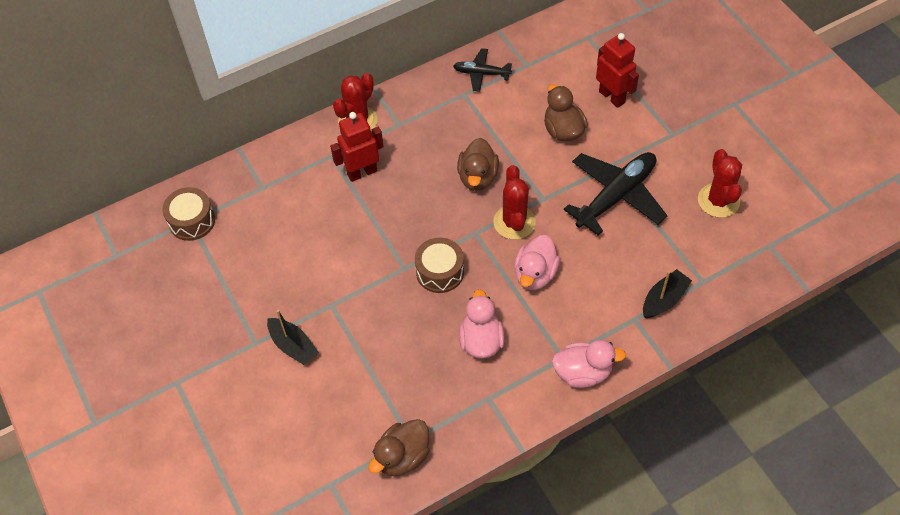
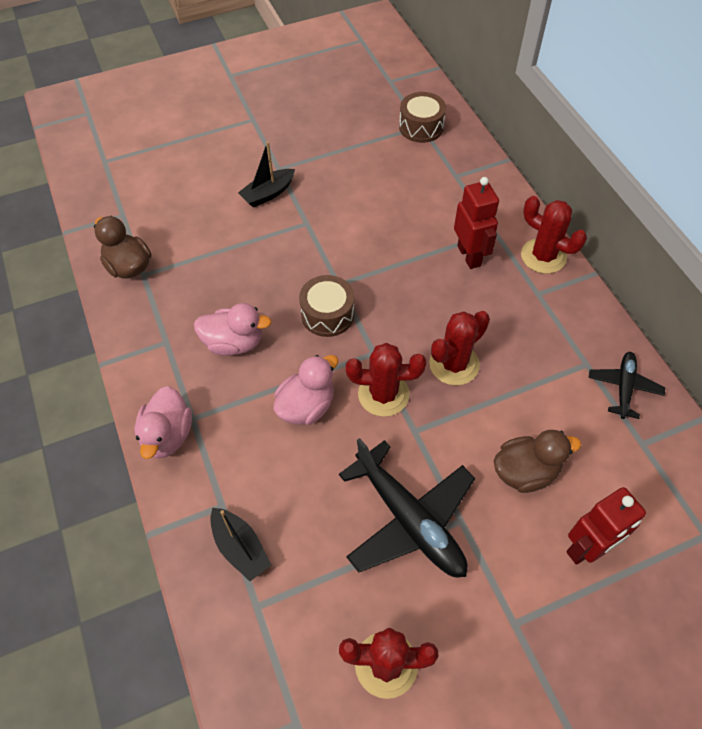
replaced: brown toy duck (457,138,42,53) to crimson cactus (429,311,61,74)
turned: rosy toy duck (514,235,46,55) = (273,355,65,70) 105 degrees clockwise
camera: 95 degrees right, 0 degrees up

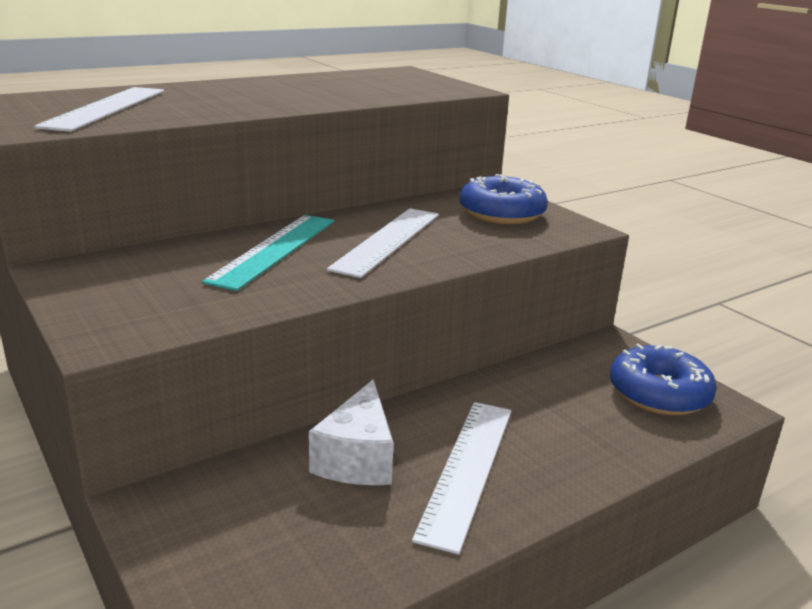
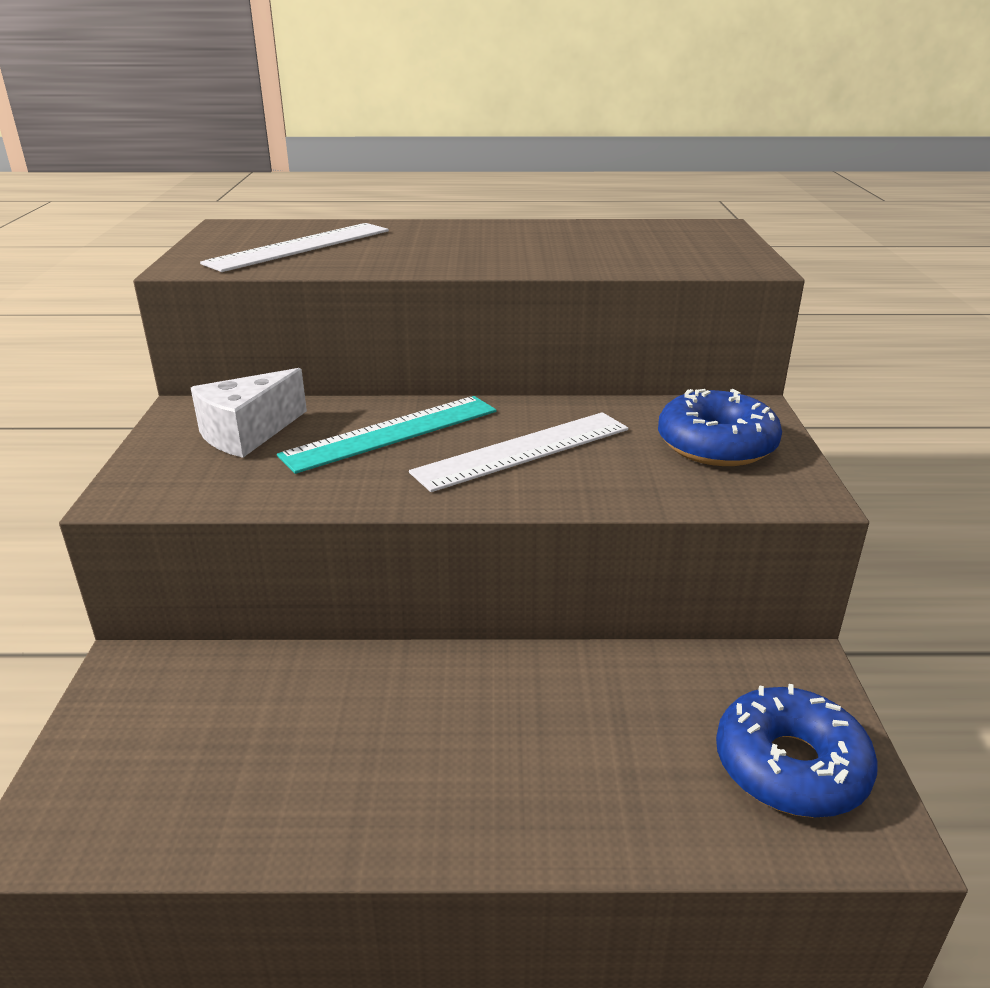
removed: white straightedge (412,402,99,153)
moved: white piece of cheese (309,379,85,106) to (191,368,116,90)
camera: 35 degrees right, 5 degrees up

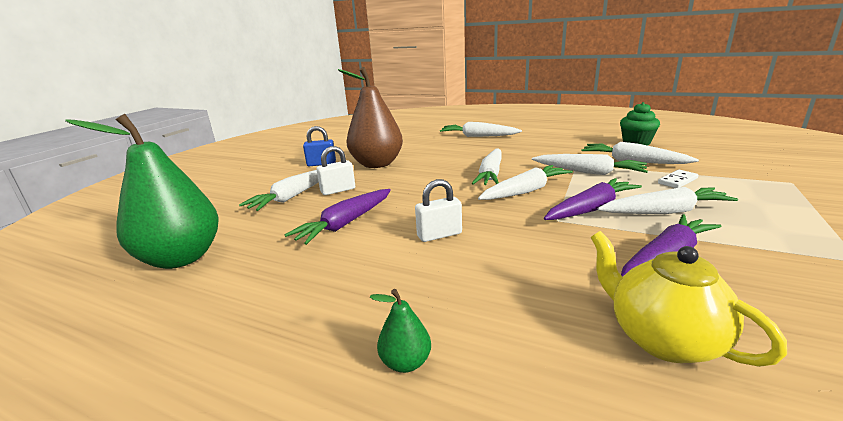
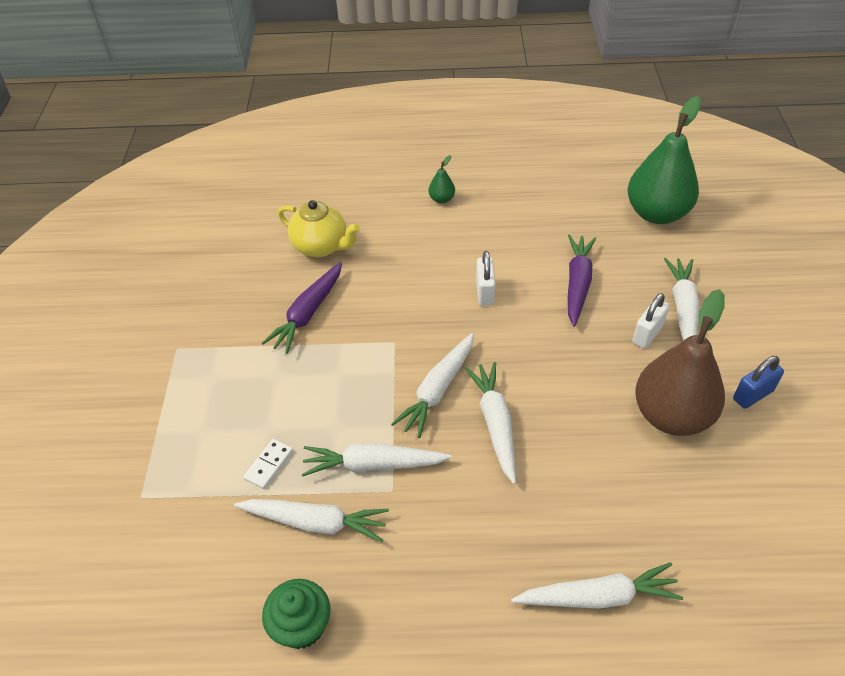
removed: purple carrot (544,178,98,42); white carrot (598,187,140,27)
turned: white small lock (415,179,47,63) = (476,251,20,55) 45 degrees counterclockwise
camera: 155 degrees right, 25 degrees up

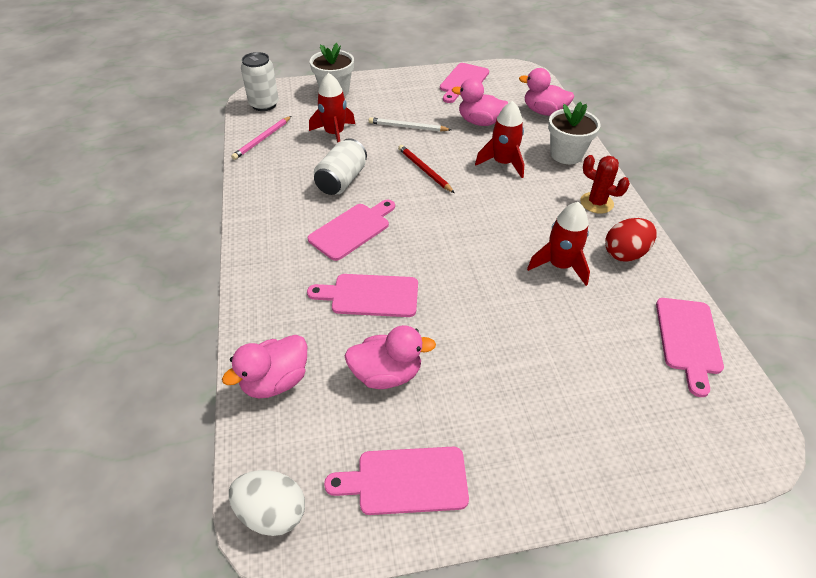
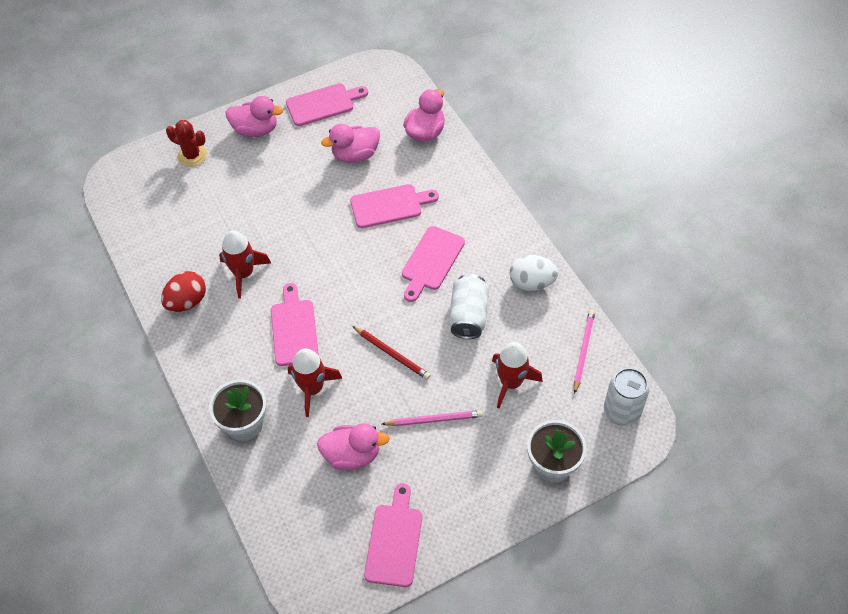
moved: rosy toy duck (519,68,55,48) to (226,96,57,41); crimson cactus (580,155,50,59) to (166,120,41,47); rosy cutting board (656,298,68,99) to (271,283,48,83); white egg (229,470,76,66) to (509,255,49,36)
recoloured: white wooden pencil (369,117,82,15) to rosy wooden pencil (382,410,101,16)
camera: 165 degrees right, 10 degrees up

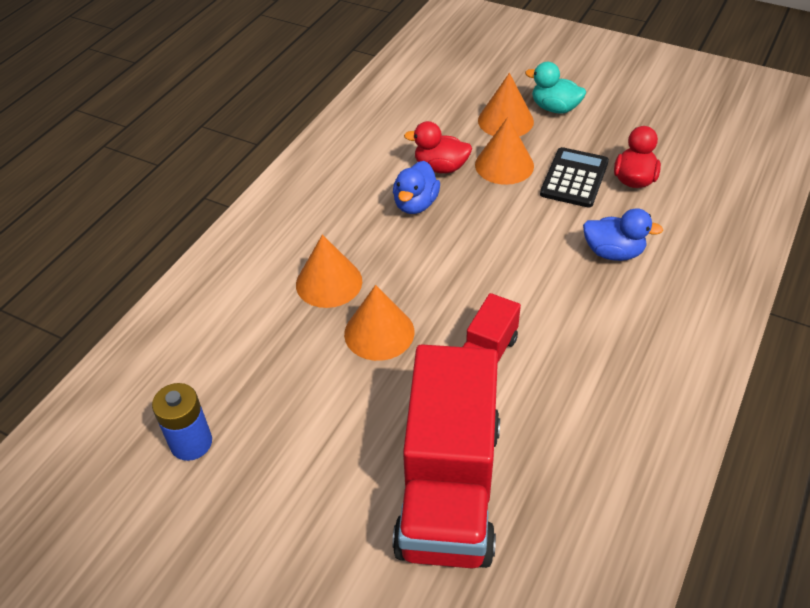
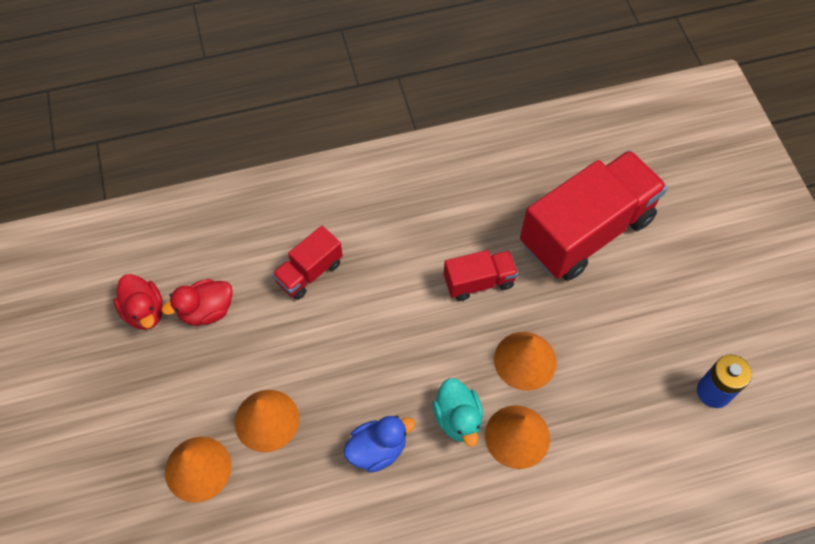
removed: ebony adding machine (540,147,69,61)
moved: teal toy duck (525,62,61,52) to (433,378,50,69); crimson toy duck (404,121,68,52) to (113,274,50,56)
replaced: cobalt toy duck (583,208,80,53) to crimson truck (272,226,71,74)
camera: 135 degrees left, 15 degrees up

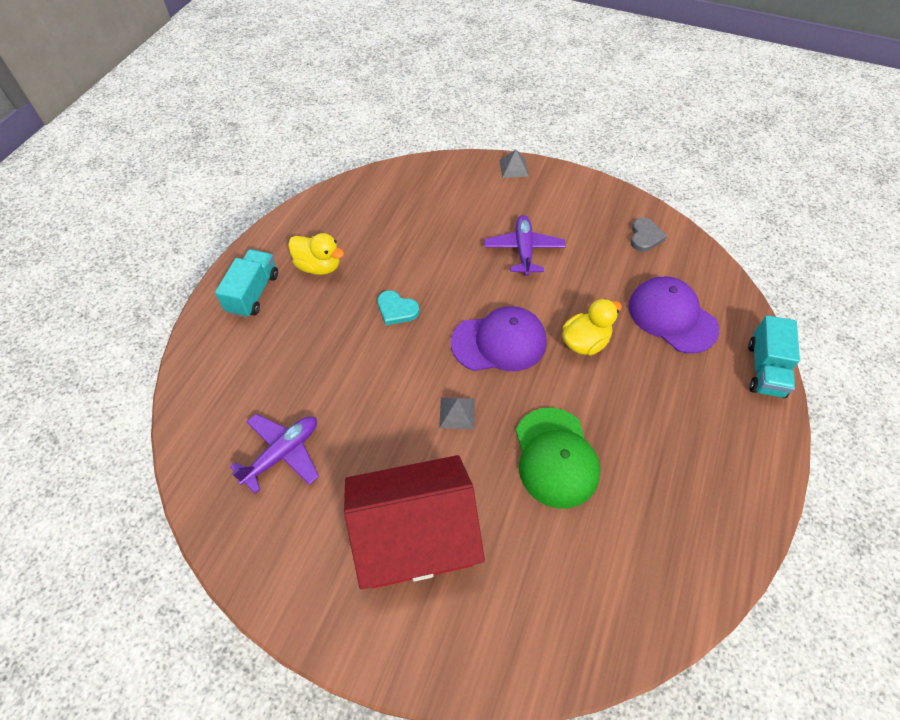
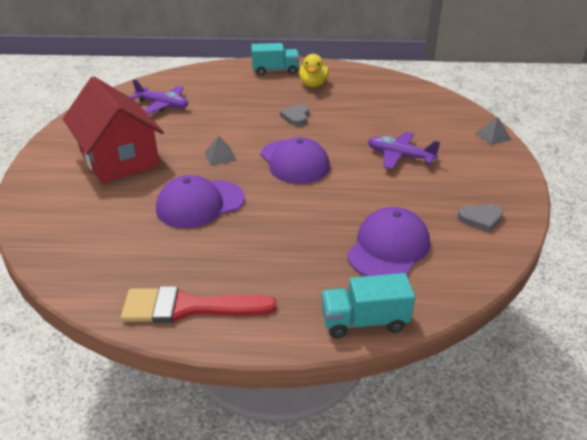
removed: bright yellow toy duck (562,299,60,56)
added: crimson paint brush (121,286,156,37)
recoloured: teal love heart (378,290,41,35) to grey love heart (280,105,29,21); emerald peaked cap (516,408,84,101) to purple peaked cap (156,175,89,53)
turned: purple toy plane (484,215,81,61) = (368,132,72,37) 135 degrees counterclockwise
camera: 70 degrees right, 20 degrees down

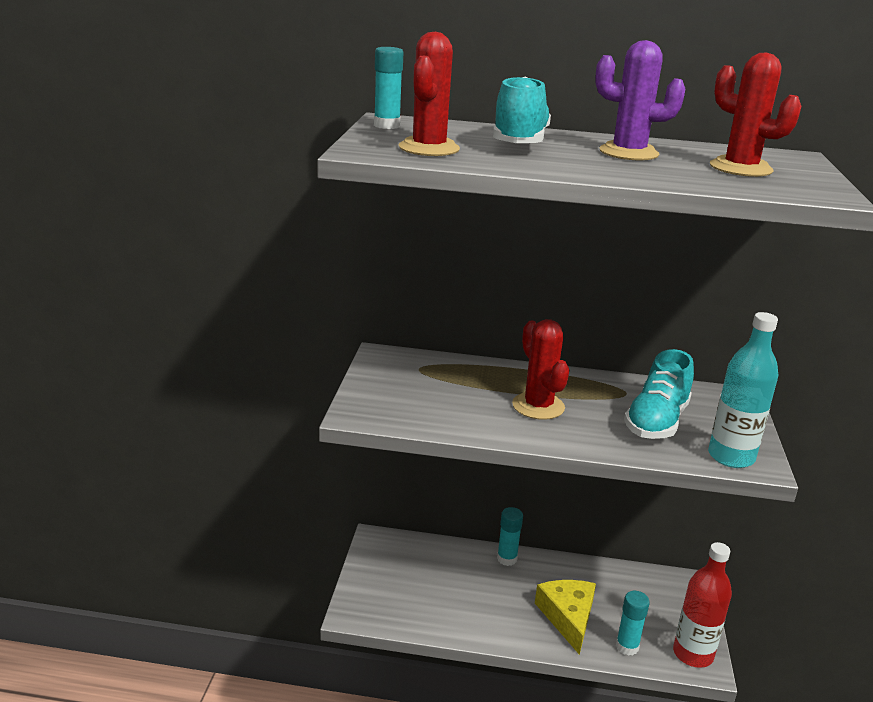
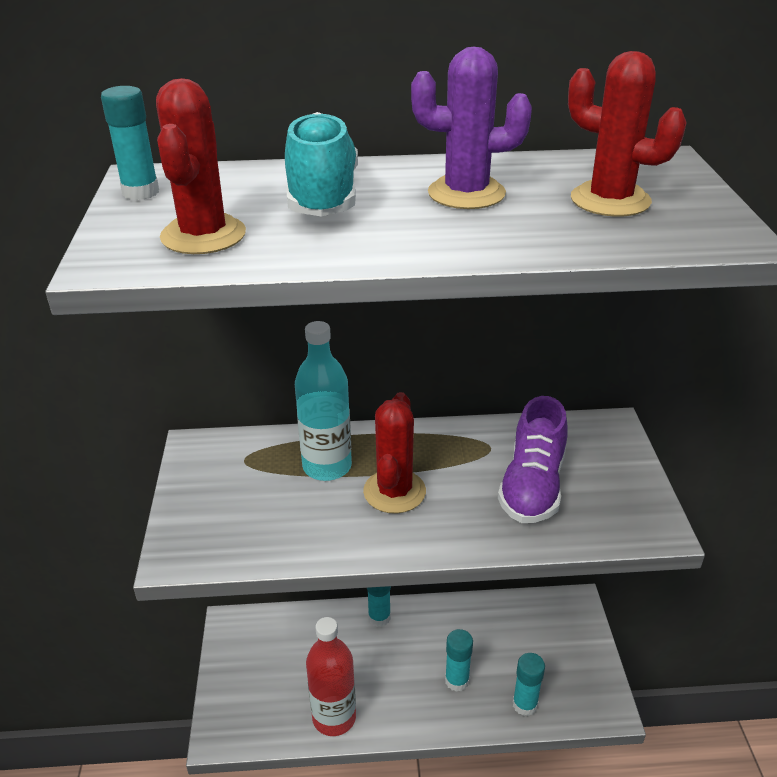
moved: teal bottle (708,312,70,156) to (295,321,57,160); crimson bottle (673,542,59,126) to (306,617,50,119)
replaced: bright yellow piece of cheese (535,580,61,75) to teal glue stick (445,629,28,63)
recoloured: teal shoe (624,349,70,90) to purple shoe (498,396,69,127)
turned: crimson cactus (512,319,57,101) = (363,392,63,122) 45 degrees clockwise
camera: 10 degrees left, 10 degrees up

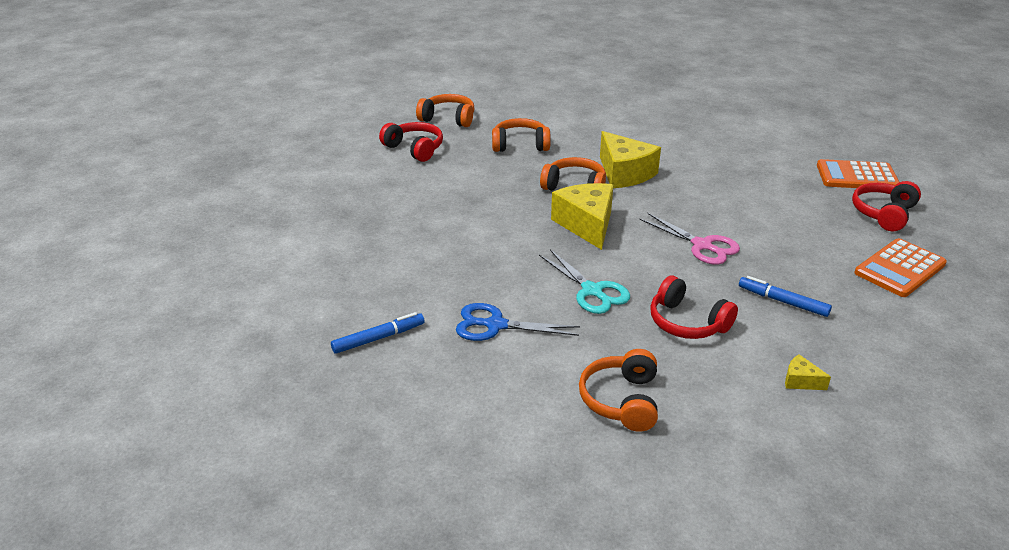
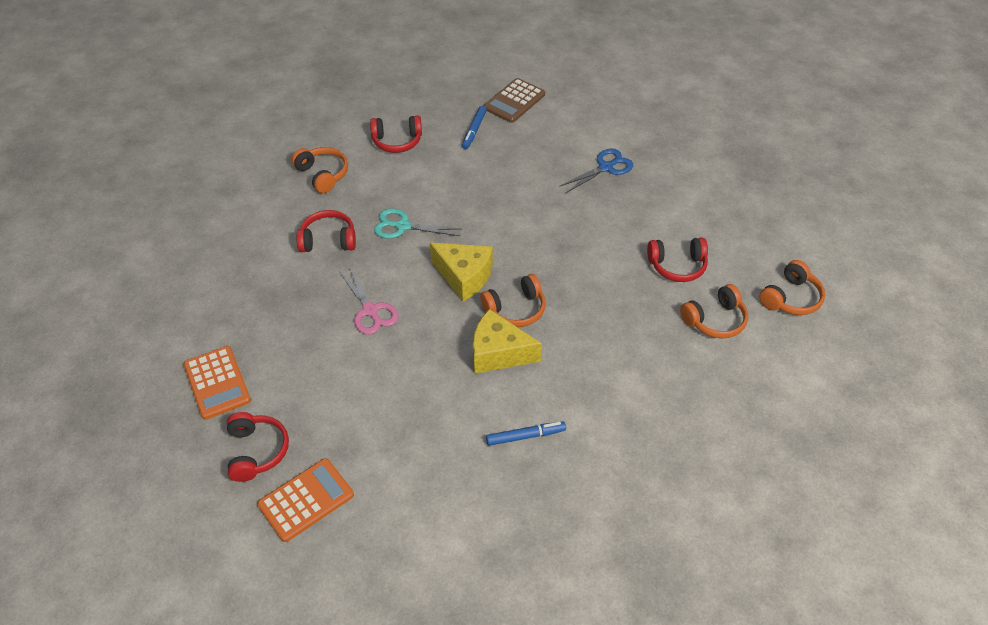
removed: bright yellow piece of cheese (785,354,46,36)
added: brown adding machine (484,78,61,45); crimson over-ear headphones (370,115,52,38)
moved: orange over-ear headphones (492,118,59,34) to (759,260,66,55); cobalt marker (739,276,93,41) to (486,422,80,24); cobalt pair of scissors (456,303,124,38) to (560,149,73,44)
turned: rosy pair of scissors (639,213,101,52) = (339,267,59,68) 120 degrees counterclockwise; orange adding machine (854,238,93,59) = (183,346,68,74) 150 degrees clockwise
camera: 135 degrees right, 15 degrees up

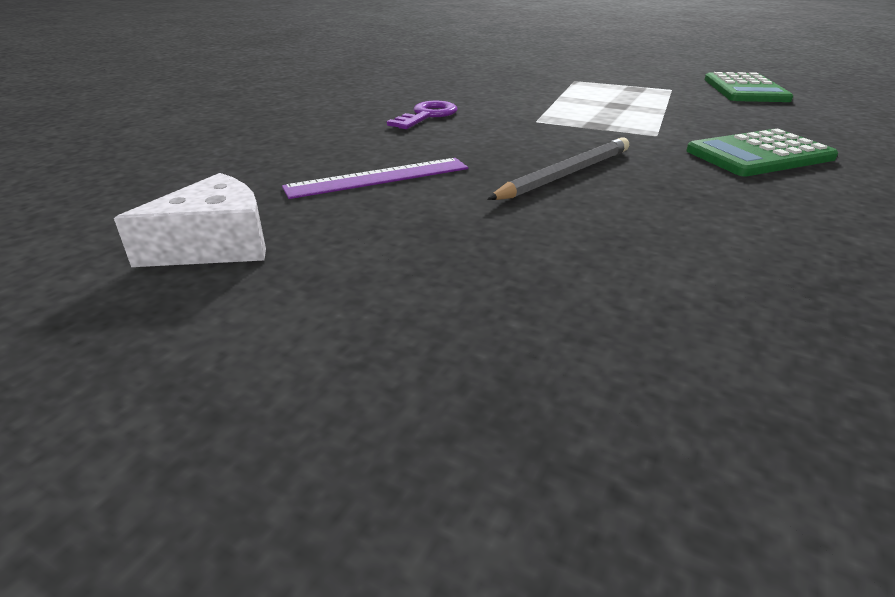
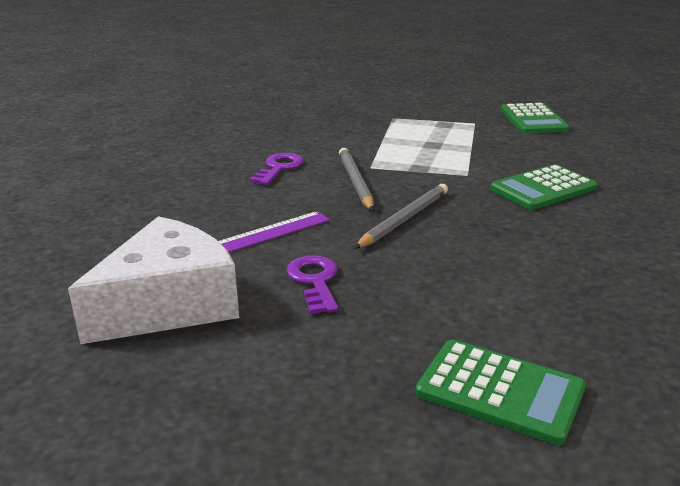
added: grey wooden pencil (339,148,35,63); purple key (287,255,51,59); emerald adding machine (416,339,170,106)
resized: white piece of cheese (114,173,152,94) = (68,216,171,128) x1.65
camera: 10 degrees left, 5 degrees down

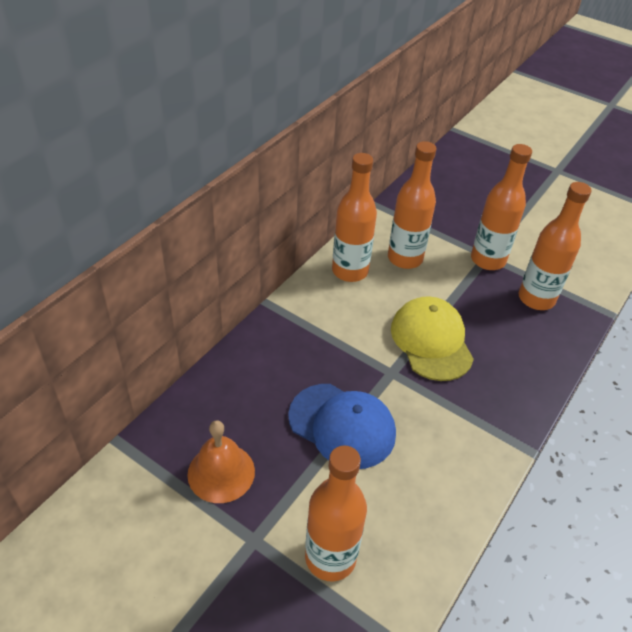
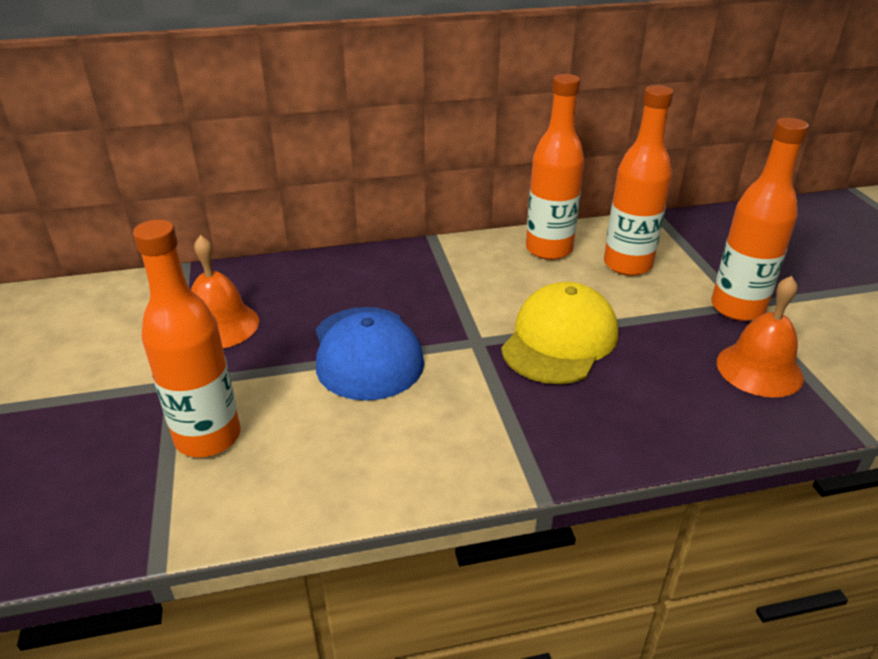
replaced: orange bottle (519,182,73,128) to orange bell (717,276,87,122)
camera: 45 degrees right, 10 degrees down

